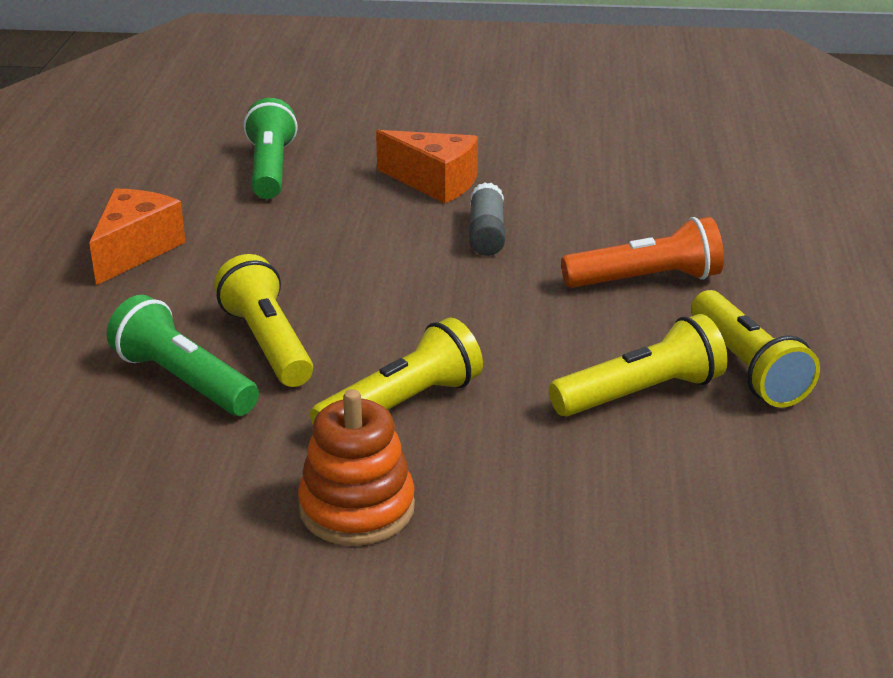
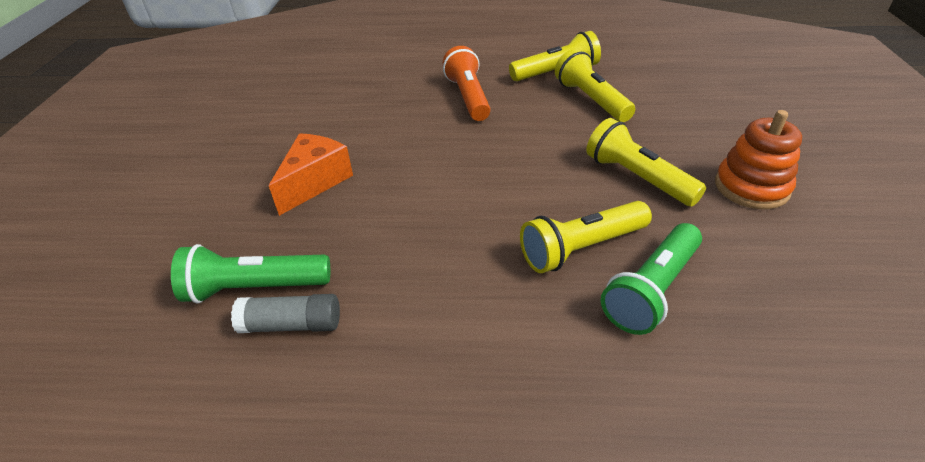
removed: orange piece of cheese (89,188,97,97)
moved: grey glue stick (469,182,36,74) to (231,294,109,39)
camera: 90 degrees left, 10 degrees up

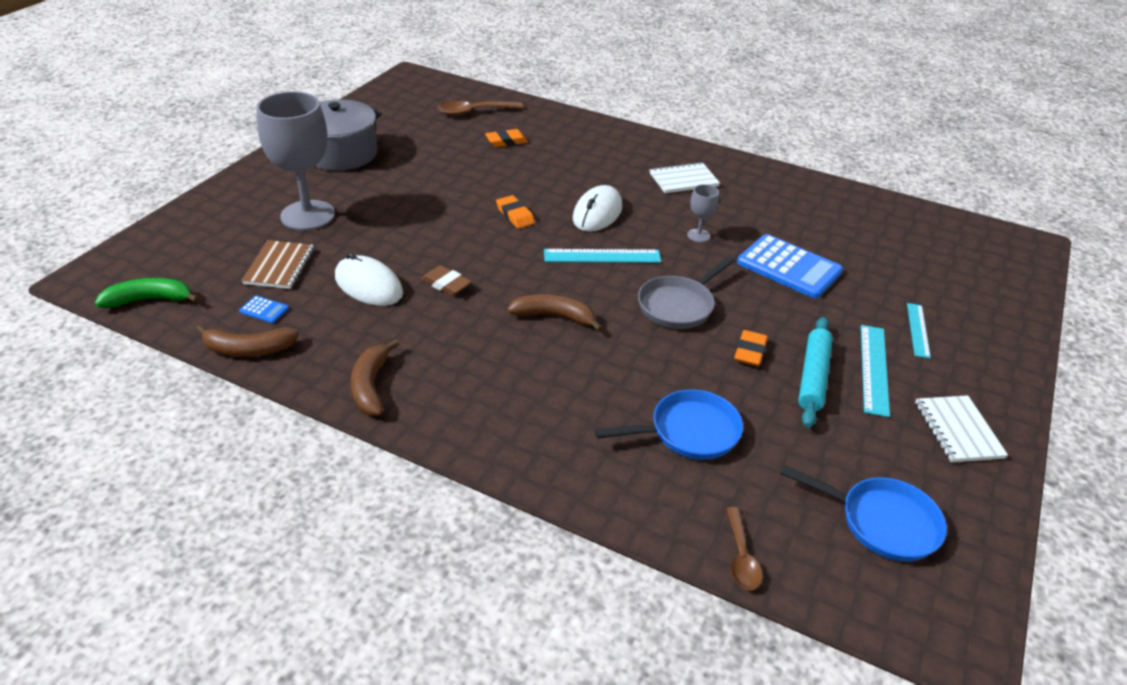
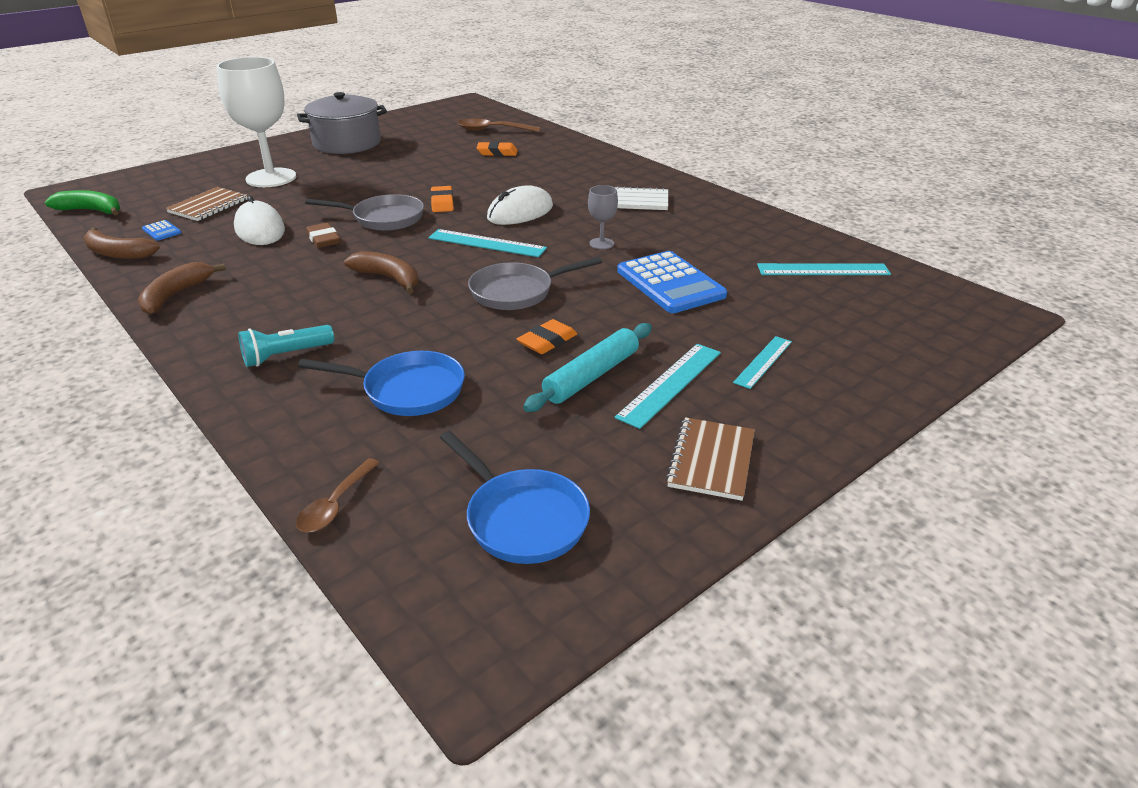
added: grey pan (305,194,119,37); teal straightedge (757,263,134,12); teal flashlight (238,325,96,42)
recoloured: grey goblet (256,91,79,140) to white goblet (216,57,80,130); white exercise book (915,395,93,67) to brown exercise book (666,417,89,84)
camera: 25 degrees right, 5 degrees down

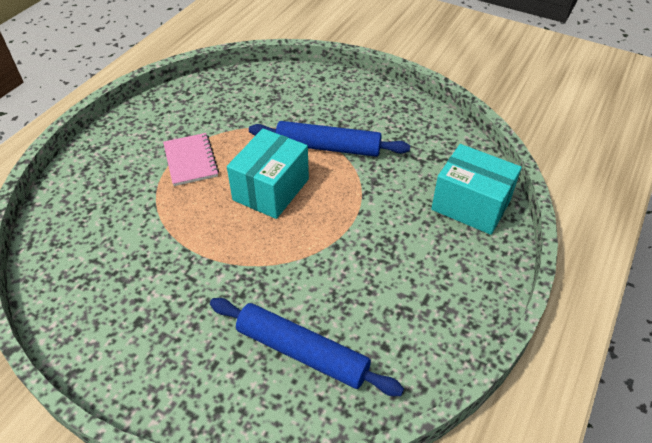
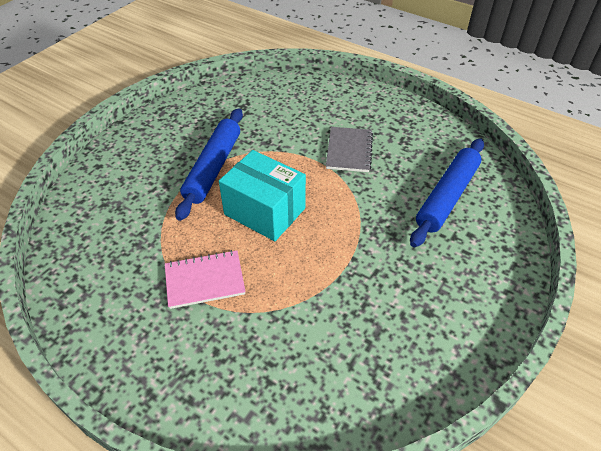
removed: teal package (431,144,91,91)
added: grey exercise book (326,127,47,45)
camera: 85 degrees left, 0 degrees up

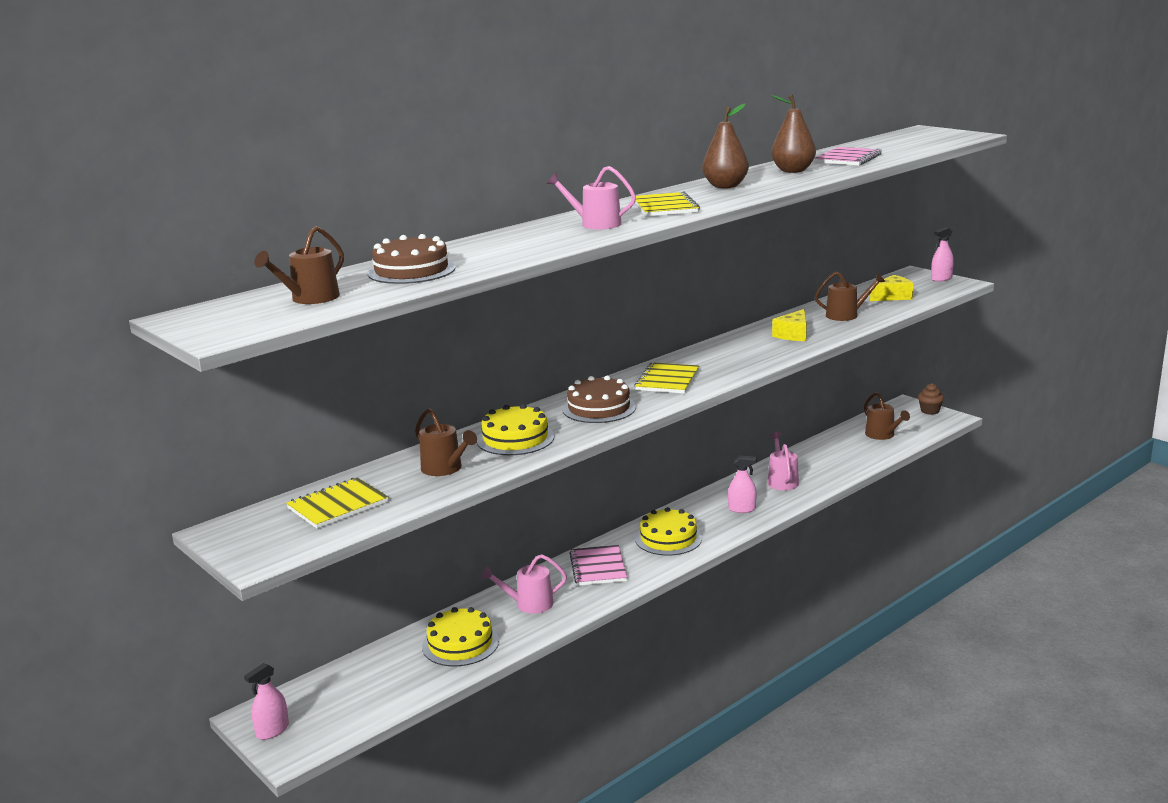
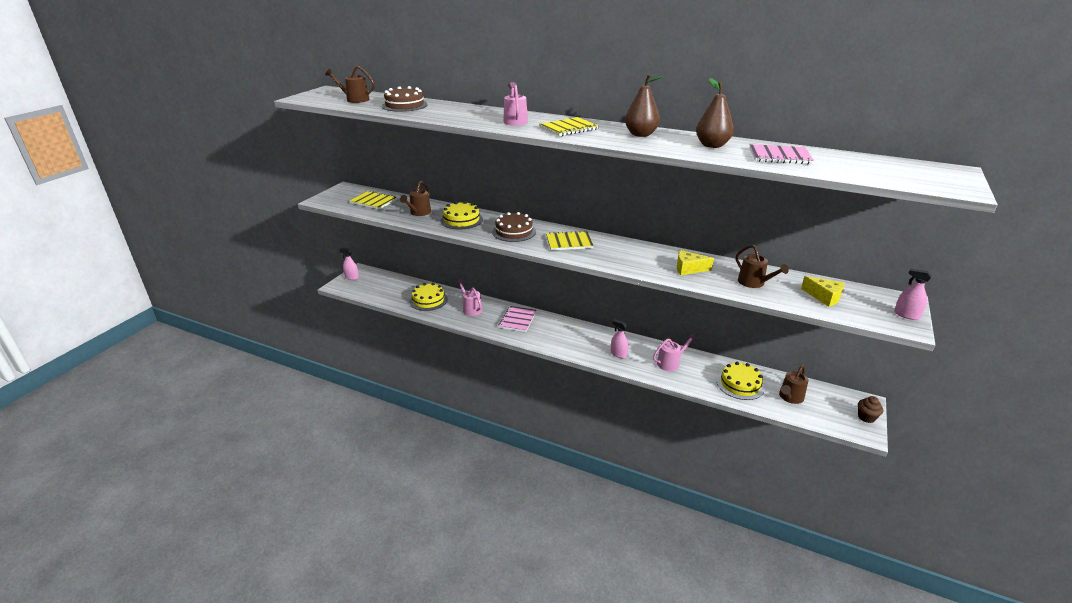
moved: bright yellow gateau (635,507,67,49) to (717,362,48,38)
turned: rosy spray bottle (728,455,29,58) = (611,319,18,39) 150 degrees clockwise; rosy exercise book (569,545,58,41) = (499,306,37,26) 45 degrees counterclockwise
camera: 65 degrees right, 10 degrees up

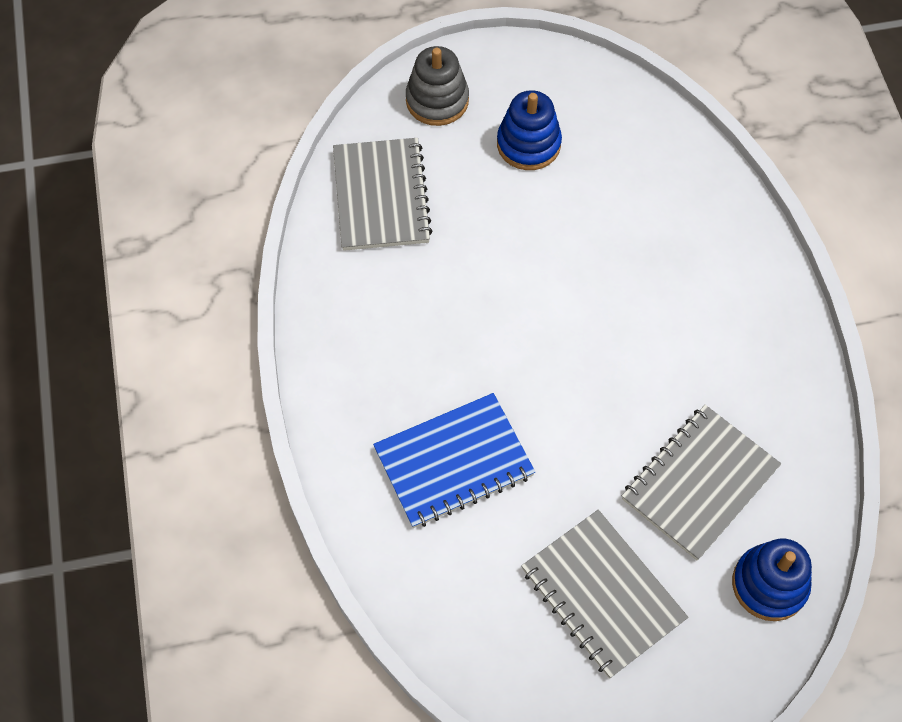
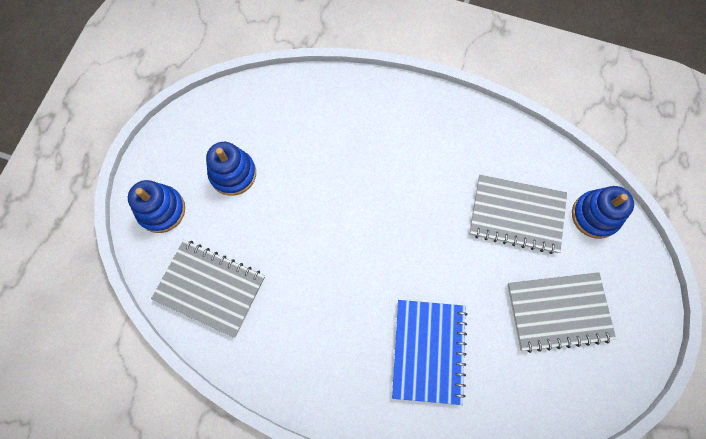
recoloured: grey stacking rings (406,46,63,80) to cobalt stacking rings (128,180,57,53)
turned: grey exercise book (622,405,159,155) = (469,175,98,79) 60 degrees counterclockwise
camera: 60 degrees left, 10 degrees up

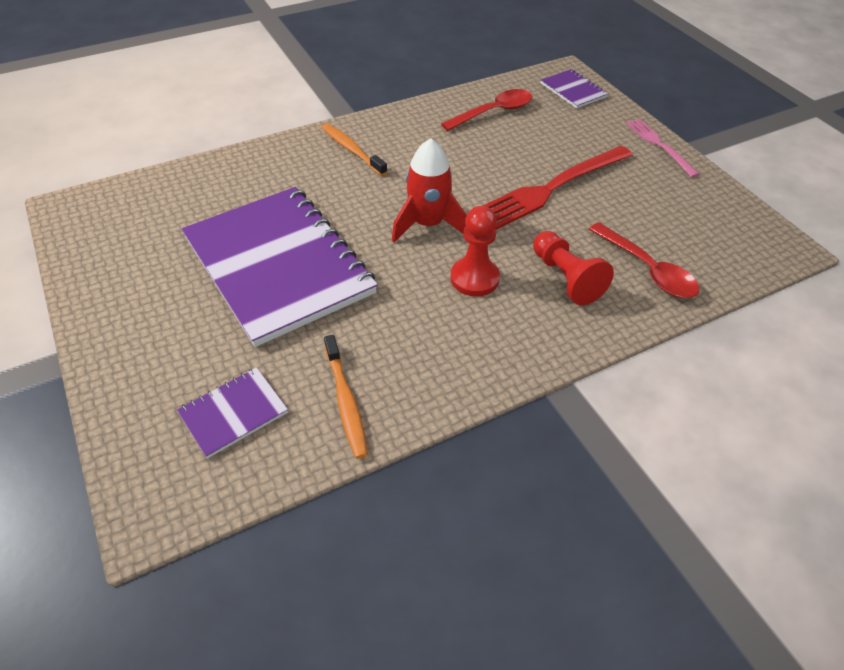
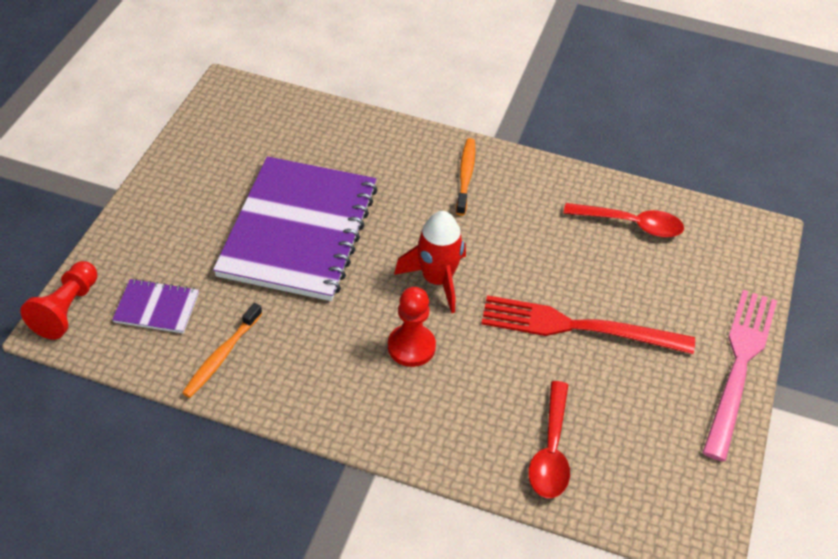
removed: purple exercise book (541,69,67,40)
moved: crimson chess pawn (533,231,81,75) to (20,261,77,79)
resized: rosy table fork (626,119,74,58) = (702,290,75,171) x1.76
camera: 45 degrees right, 0 degrees up

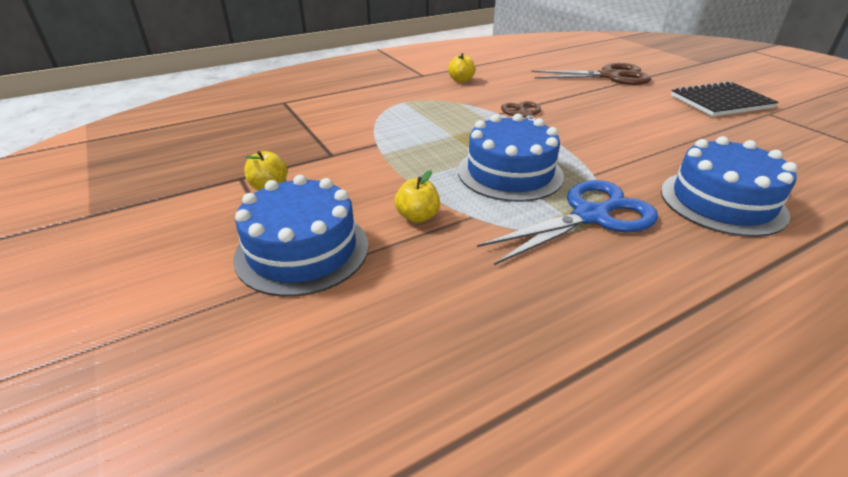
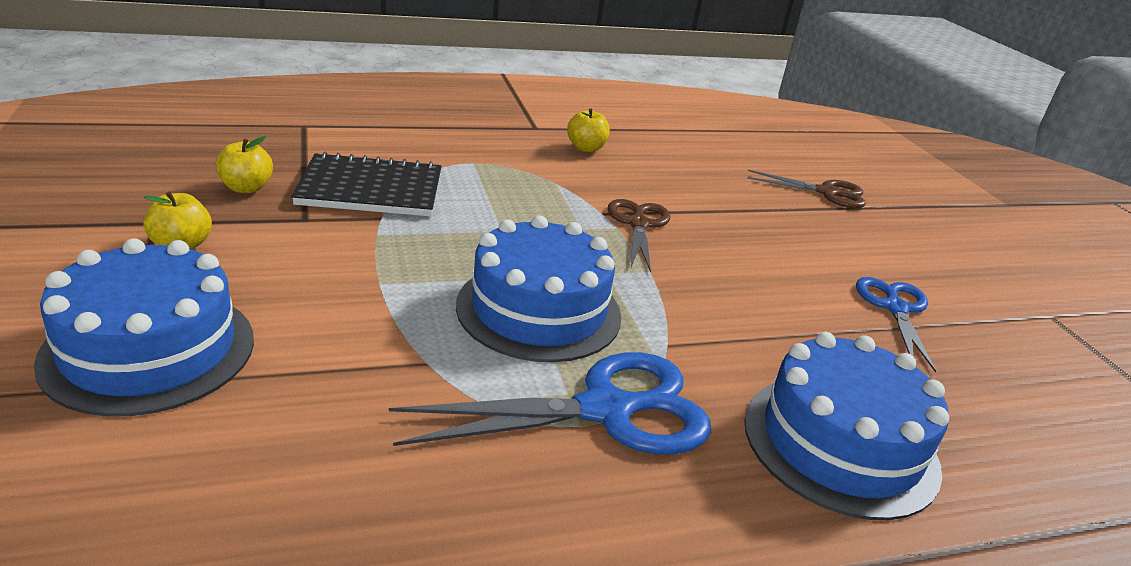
added: cobalt pair of scissors (856,277,80,96)
moved: ebony exercise book (671,81,108,36) to (292,152,150,64); bright yellow toy apple (394,170,46,53) to (216,136,57,57)
resized: brown pair of scissors (531,63,120,22) = (747,170,119,38) x0.63
camera: 10 degrees right, 5 degrees down

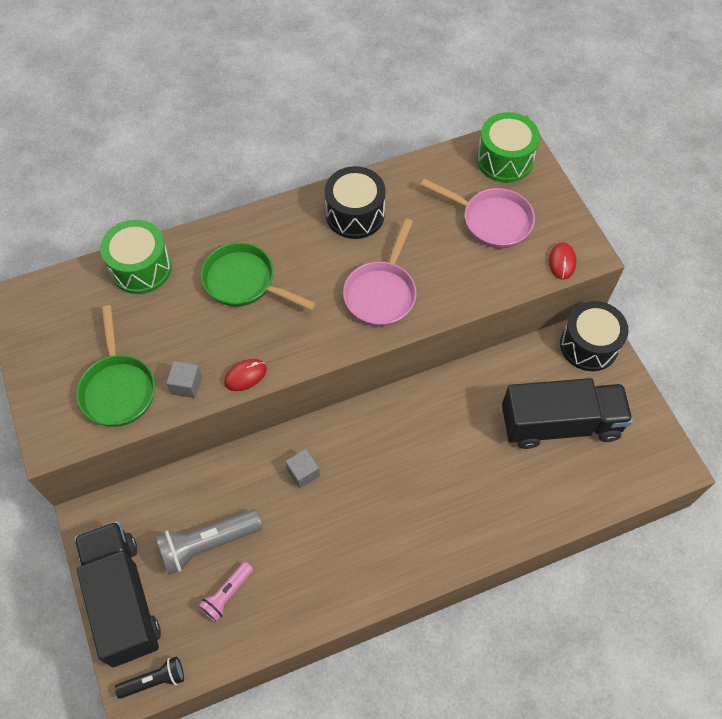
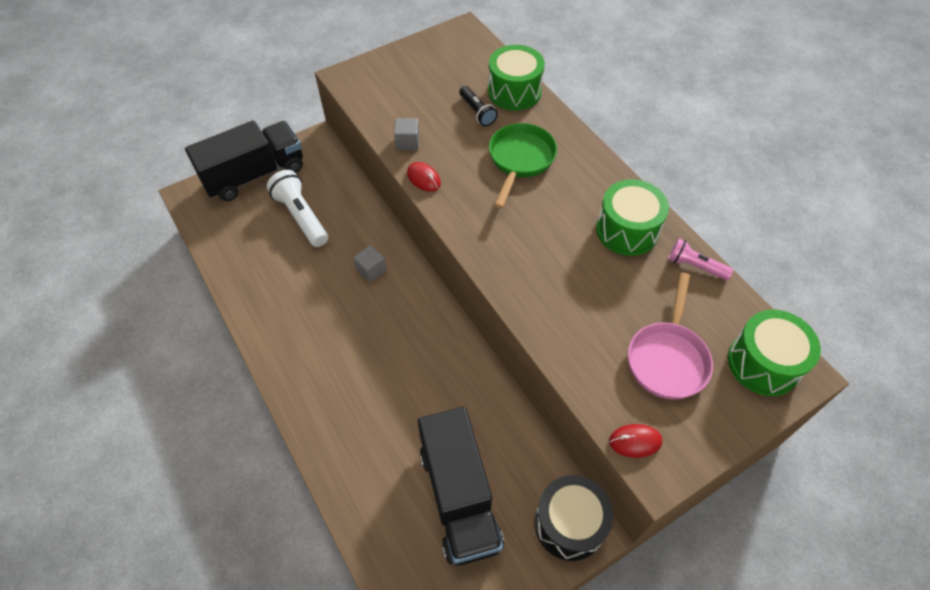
removed: rosy pan (343,219,74,108); emerald pan (77,305,78,122)
moved: rosy flashlight (198,562,55,60) to (668,239,65,41); ebony flashlight (115,657,69,42) to (460,86,38,40)
recoloured: ebony snare drum (325,166,61,73) to emerald snare drum (596,179,73,77); grey flashlight (156,509,107,66) to white flashlight (267,170,61,77)
camera: 80 degrees right, 5 degrees down

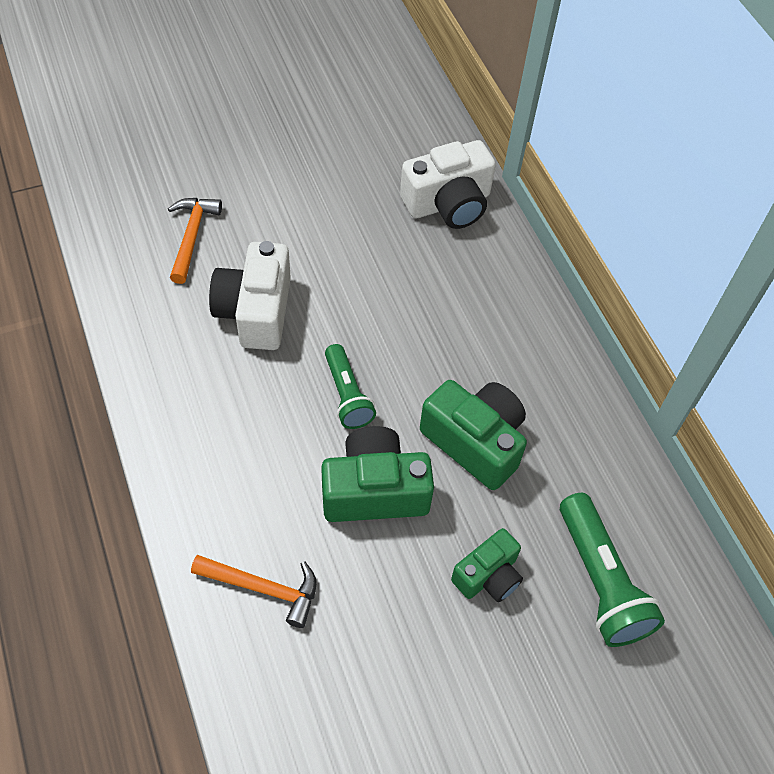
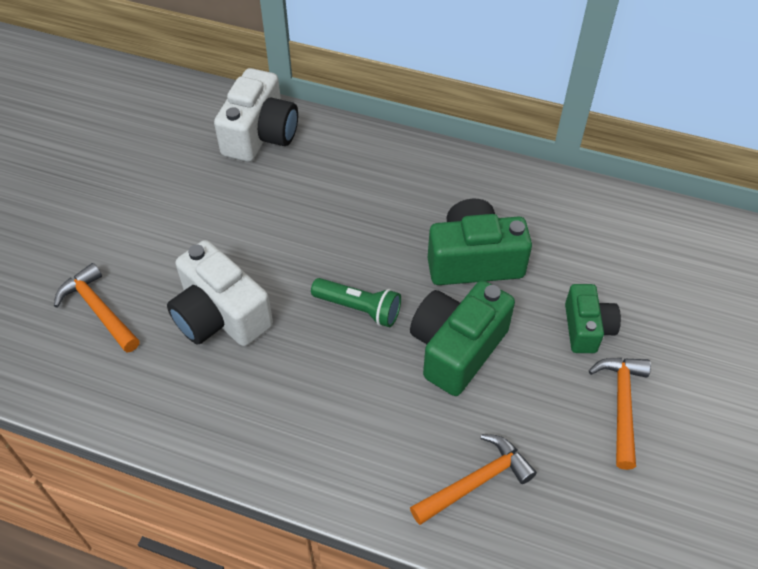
removed: emerald flashlight (560,493,105,154)
added: orange claw hammer (589,358,62,112)
camera: 45 degrees left, 5 degrees down

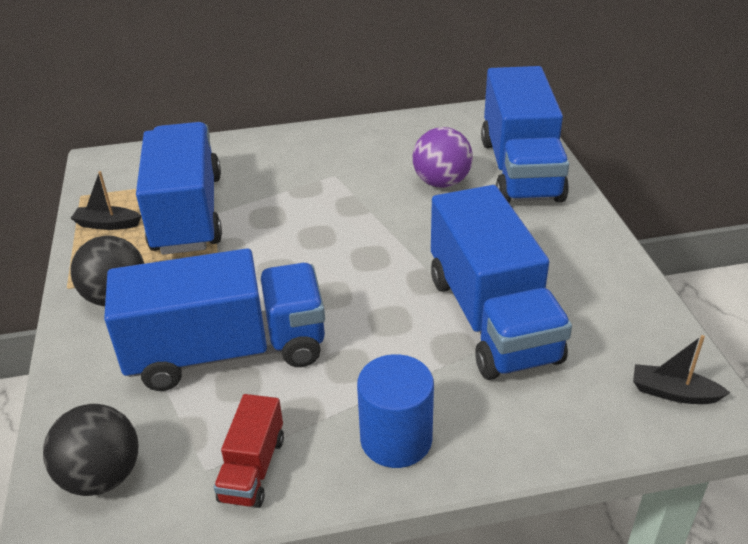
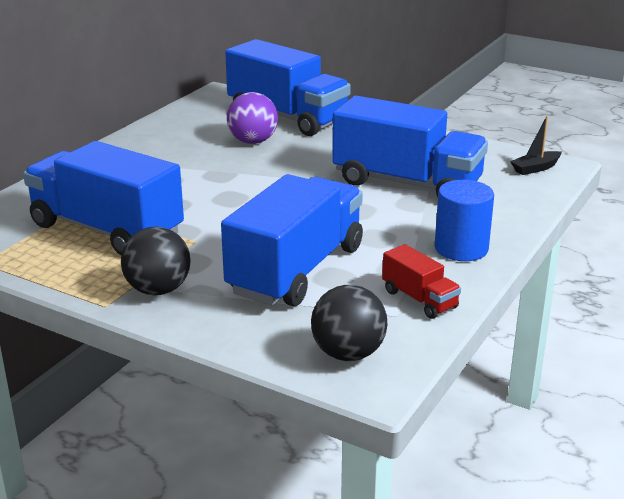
removed: ebony toy boat (70,171,71,59)
camera: 50 degrees left, 10 degrees down

